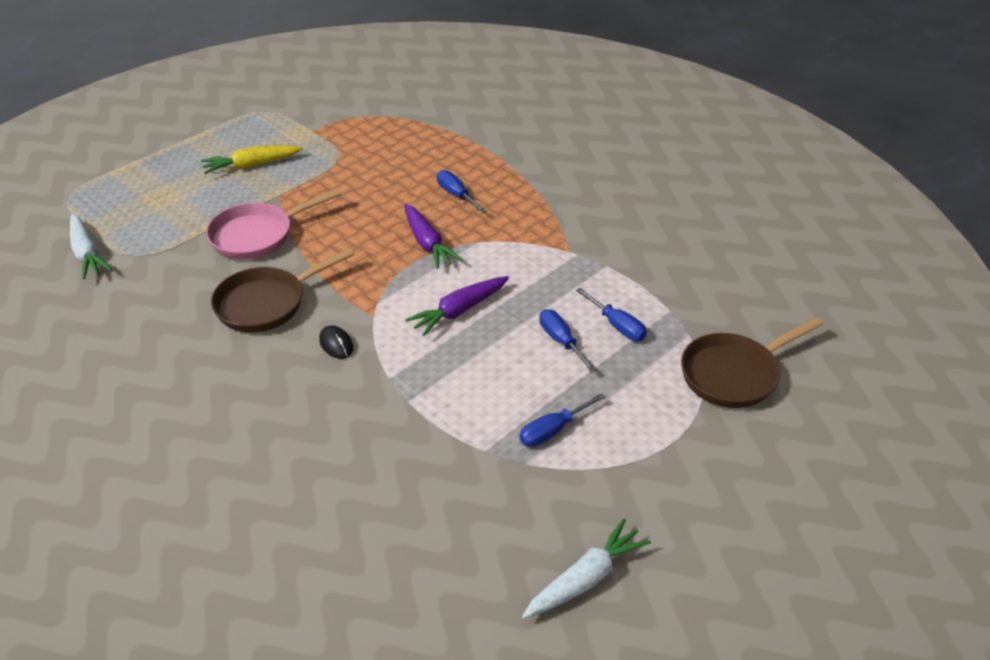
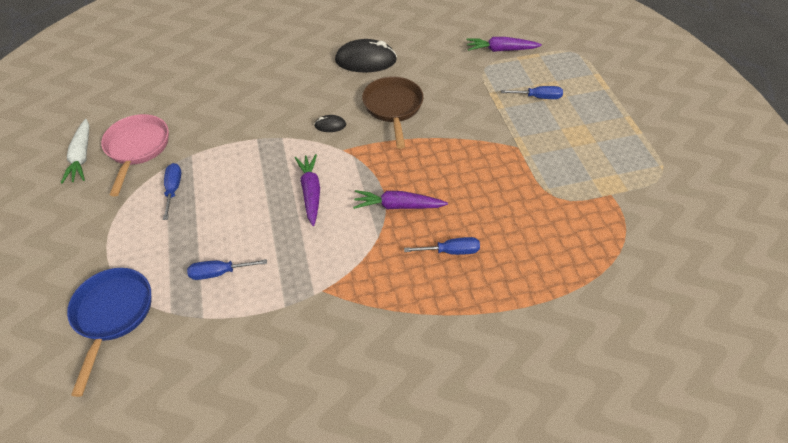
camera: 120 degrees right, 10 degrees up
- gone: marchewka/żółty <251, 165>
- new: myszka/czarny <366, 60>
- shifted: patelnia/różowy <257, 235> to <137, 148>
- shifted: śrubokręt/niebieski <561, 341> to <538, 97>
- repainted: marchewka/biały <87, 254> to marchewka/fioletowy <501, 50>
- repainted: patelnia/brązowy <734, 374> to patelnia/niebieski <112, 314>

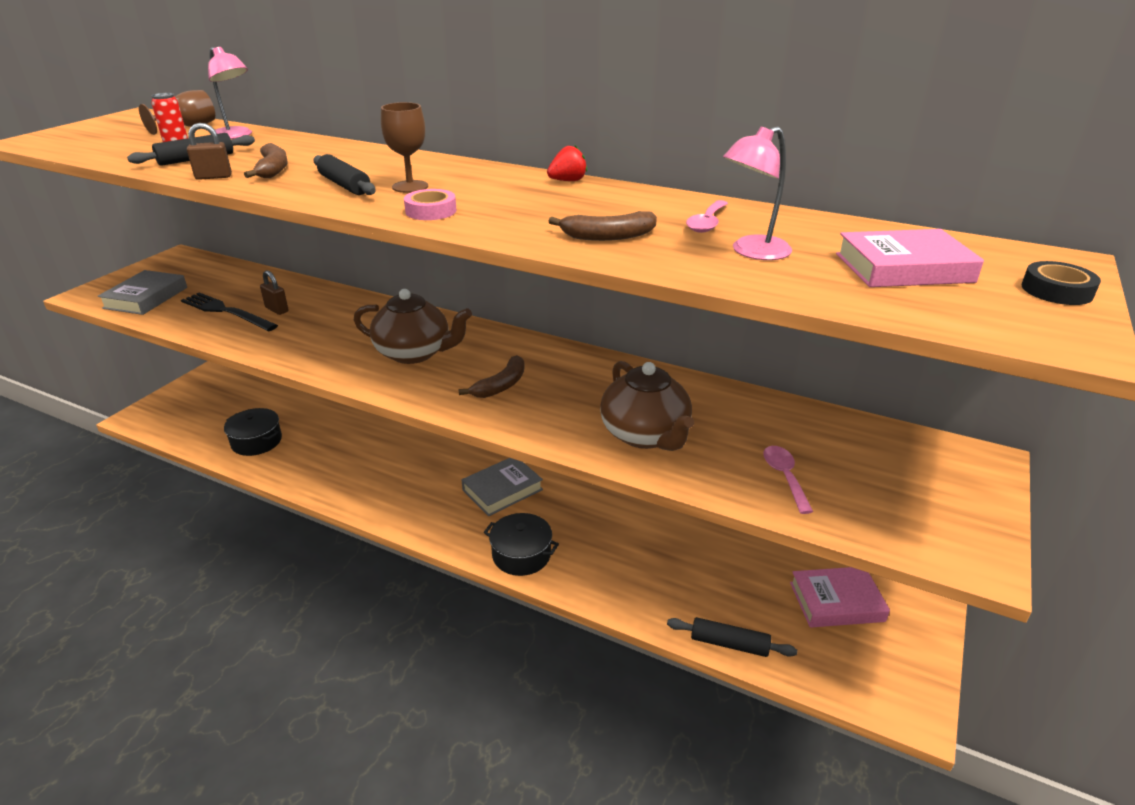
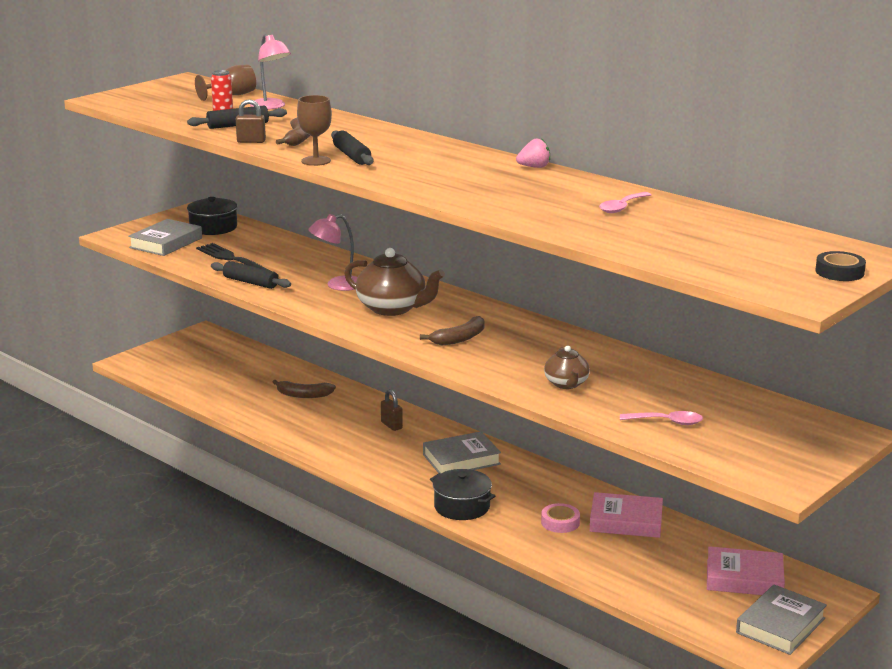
camera: 15 degrees right, 10 degrees down
- new: książka/szary <780, 625>
- shifted: garnek/czarny <256, 441> to <213, 227>
- shifted: kłódka/brązowy <277, 310> to <391, 425>
- shifted: kielich/brązowy <410, 187> to <316, 161>
- shifted: taśma klejąca/różowy <431, 211> to <560, 522>
- shifted: banan/brązowy <608, 236> to <303, 395>
- shifted: wałek do ciasta/czarny <729, 644> to <250, 282>
- shifted: lampka/różowy <752, 252> to <337, 285>
- shifted: książka/różowy <903, 268> to <626, 521>
- repainted: truskawka/czerwony <567, 181> to truskawka/różowy <534, 167>
- rotated: łyżka/różowy <784, 477> = <667, 422> 90 degrees clockwise
- scaled: imbryk/brązowy <645, 435> = <566, 384> x0.58

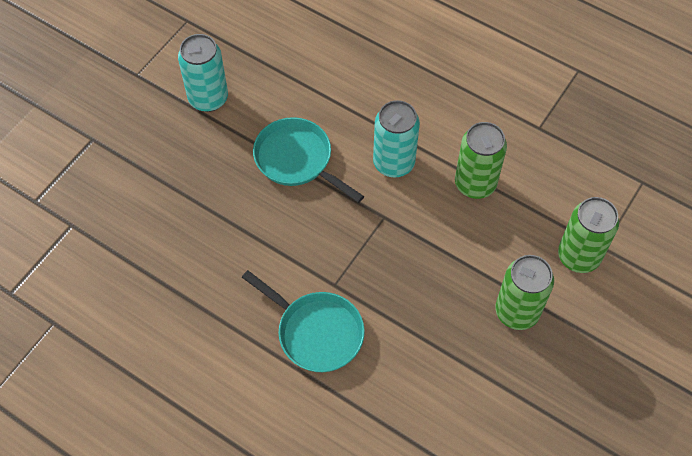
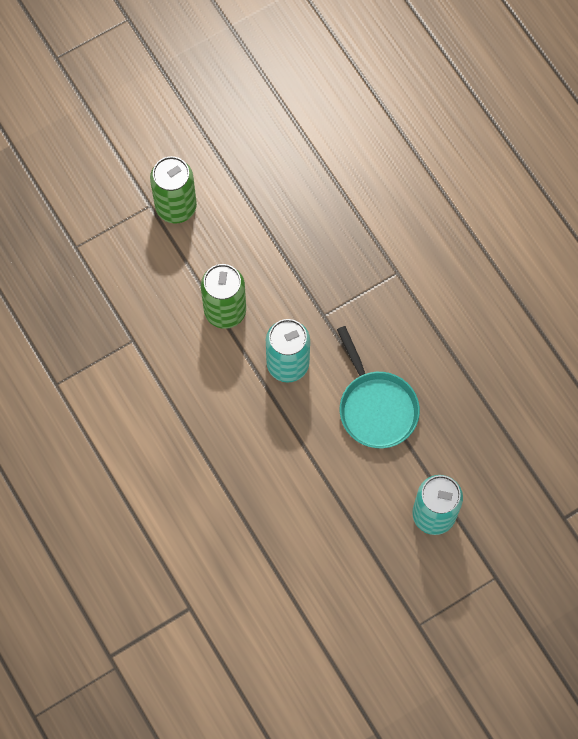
camera: 155 degrees left, 10 degrees up
- gone: patelnia/turkusowy <316, 332>
- gone: puszka/zielony <517, 312>

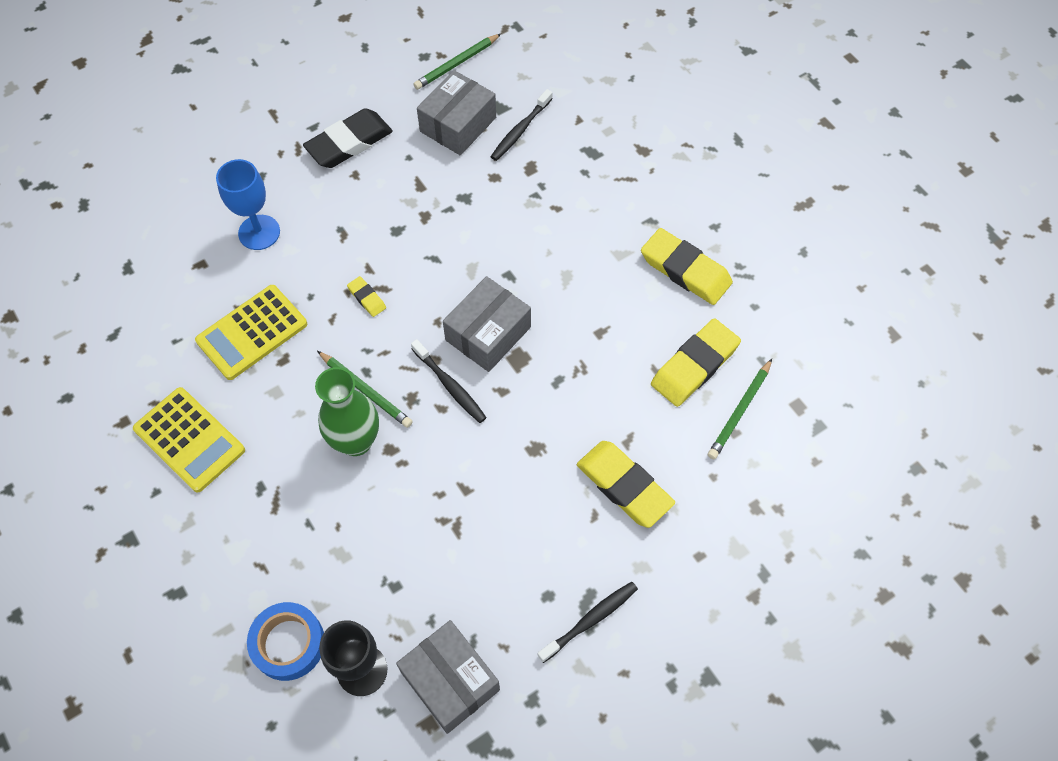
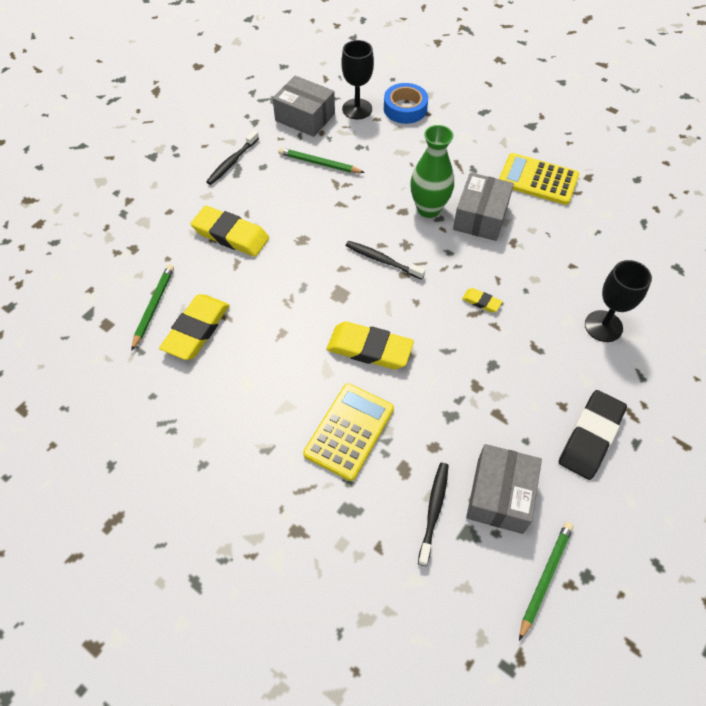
camera: 160 degrees right, 5 degrees down
- shifted: kalkulator/żółty <252, 333> to <349, 431>
- shifted: ołówek/zielony <366, 391> to <319, 163>
- shifted: pudełko/szary <488, 333> to <480, 217>
- shifted: gumka do mazania/żółty <685, 270> to <369, 349>
- repainted: kielich/niebieski <259, 232> to kielich/czarny <603, 326>

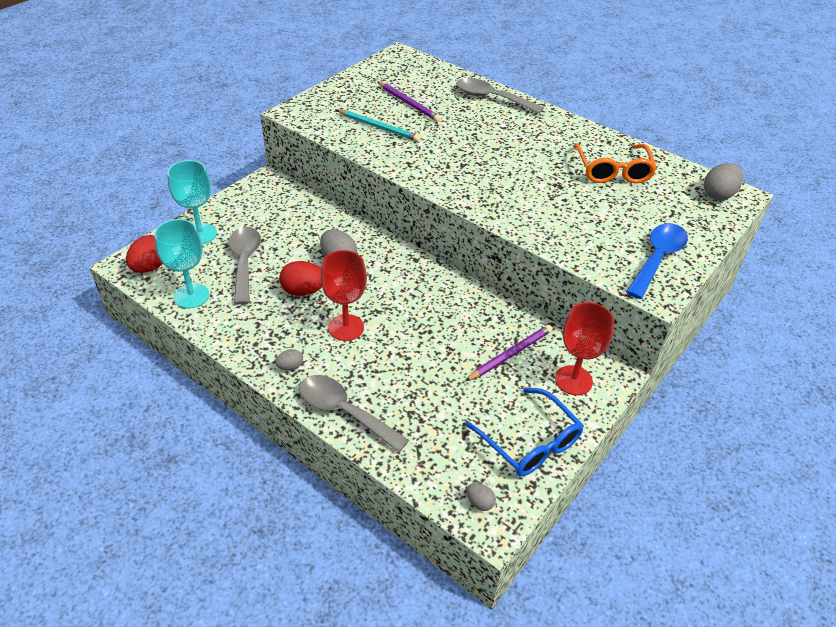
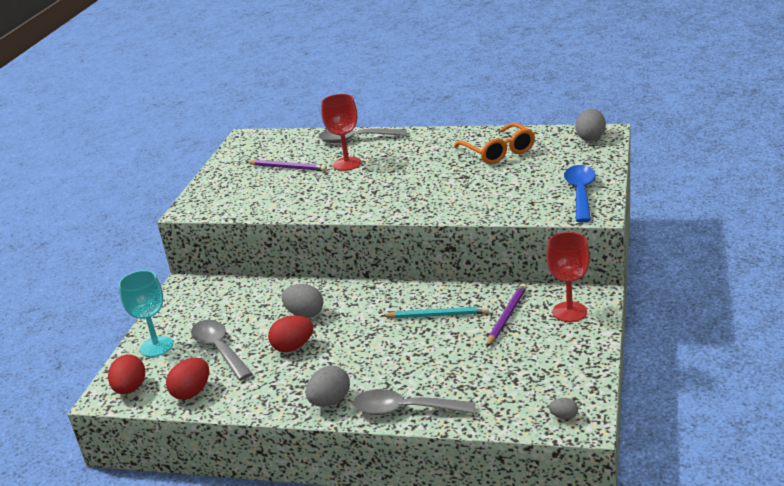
camera: 20 degrees left, 15 degrees down
- gone: okulary/niebieski <529, 441>
- shifted: kielich/czerwony <346, 327> to <347, 164>
- shifted: ołówek/turkusowy <379, 127> to <437, 315>
- swapped: kielich/turkusowy <191, 296> to jajko/czerwony <192, 392>
- scaled: jajko/szary <290, 366> = <330, 401> x1.85

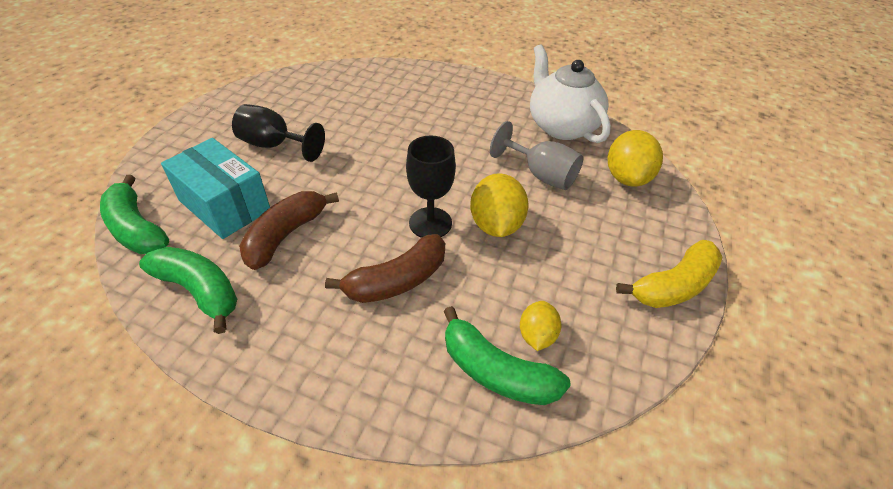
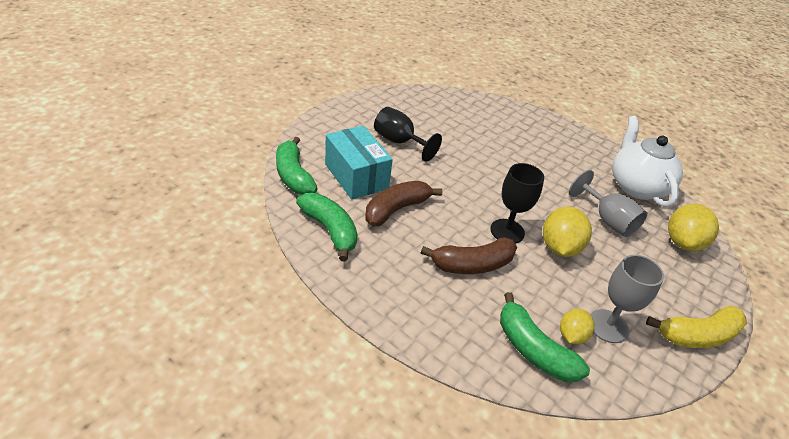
camera: 15 degrees right, 5 degrees down
- new: kielich/szary <608, 326>

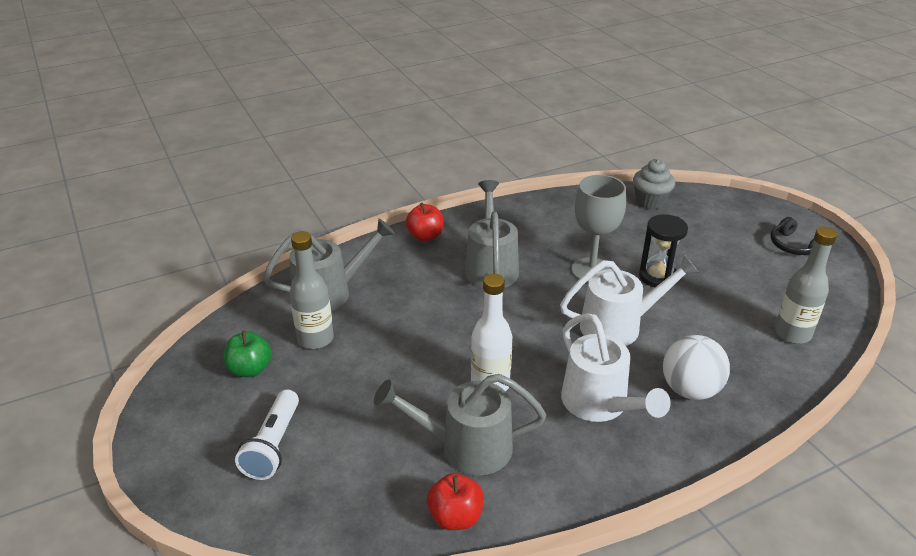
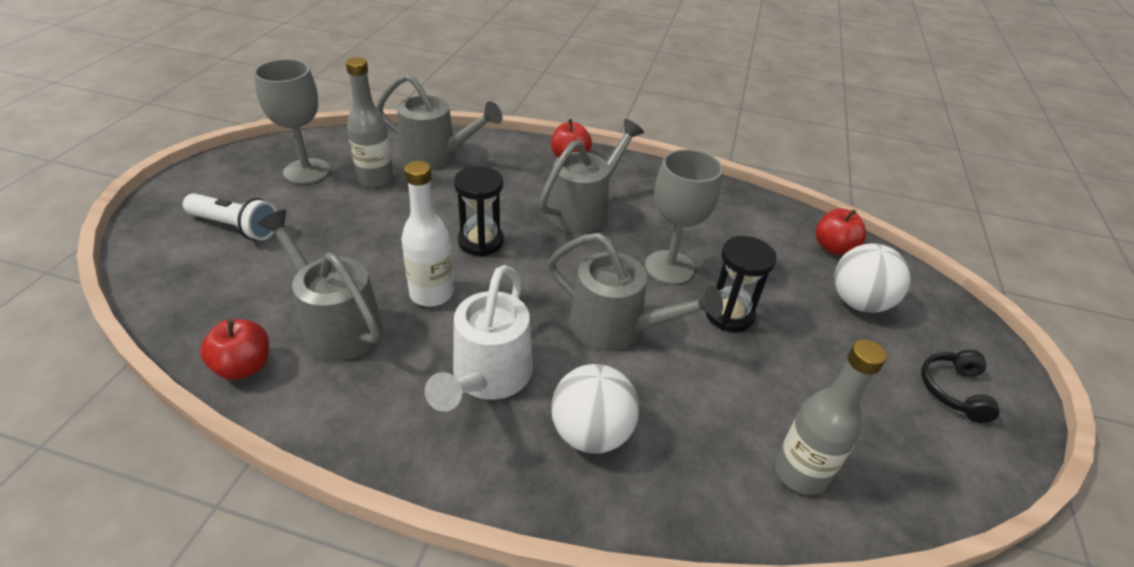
camera: 40 degrees right, 5 degrees up
- new: klepsydra/czarny <480, 242>
- new: piłka/biały <858, 302>
- swapped: jabłko/zielony <250, 369> to kielich/szary <307, 171>
- swapped: muffinka/szary <650, 202> to jabłko/czerwony <833, 247>
- repainted: konewka/biały <619, 326> to konewka/szary <617, 329>
- rotated: latarka/biały <273, 445> = <236, 227> 120 degrees counterclockwise

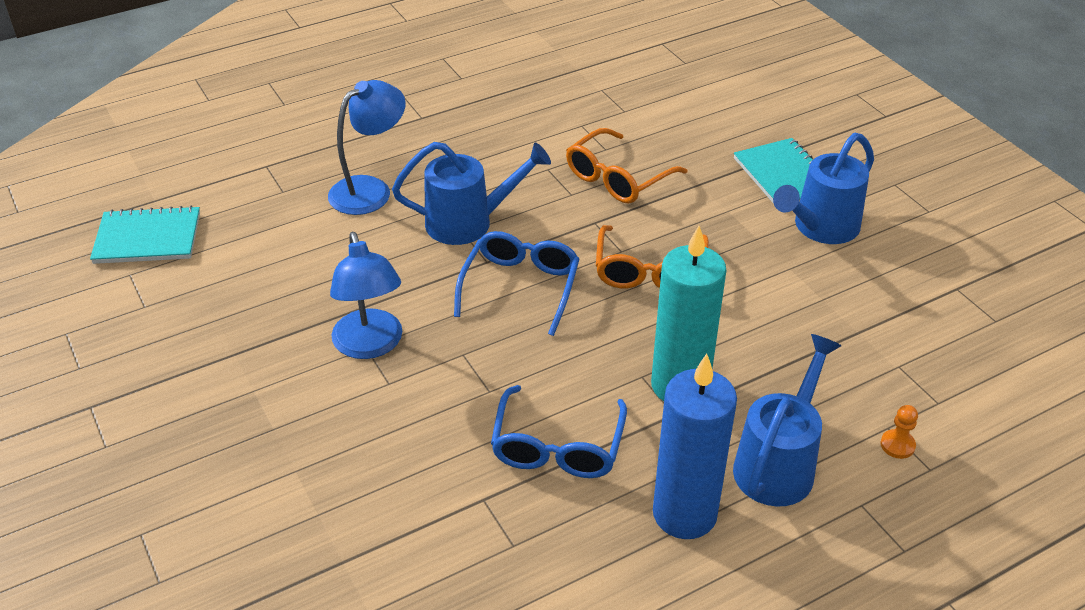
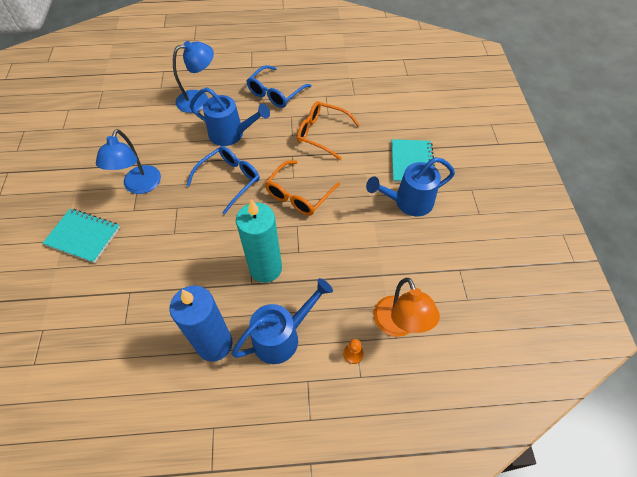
camera: 25 degrees right, 15 degrees up
- new: lampka/pomarańczowy <398, 325>
- shifted: zeszyt/turkusowy <148, 238> to <83, 236>
- shifted: okulary/niebieski <557, 447> to <275, 93>
- rotated: okulary/pomarańczowy <617, 178> = <322, 133> 45 degrees clockwise

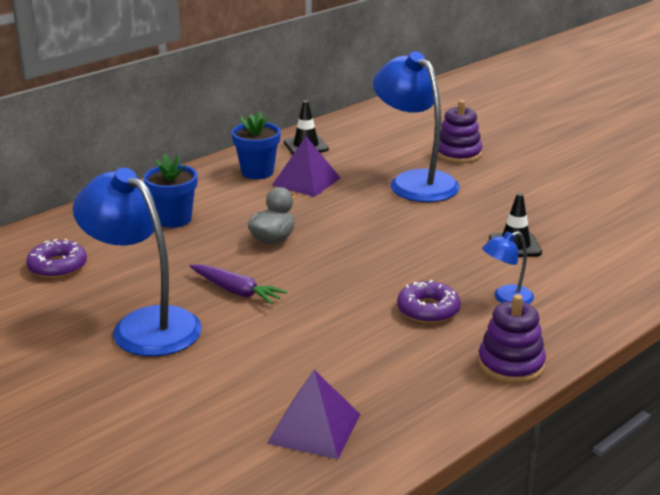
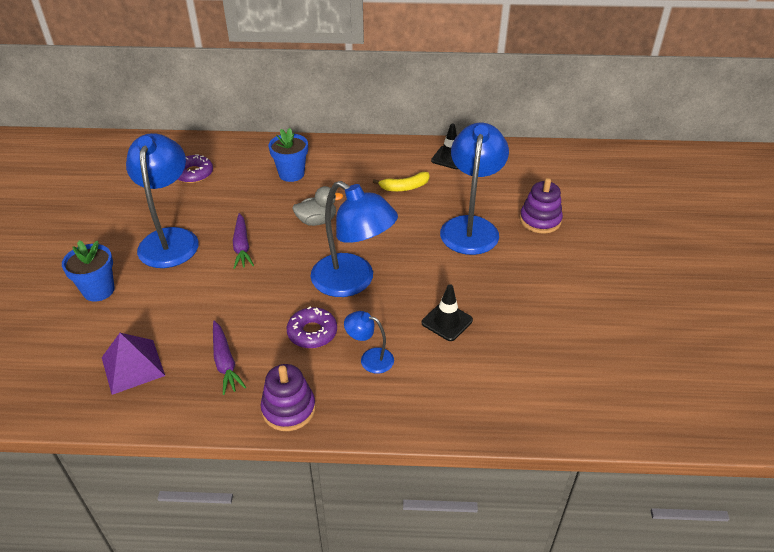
camera: 45 degrees right, 15 degrees up
- new: marchewka/fioletowy <225, 362>
- new: lampka/niebieski <353, 282>
- shifted: doniczka/niebieski <257, 172> to <99, 290>
- swapped: piramida/fioletowy <306, 181> to banan/żółty <404, 187>

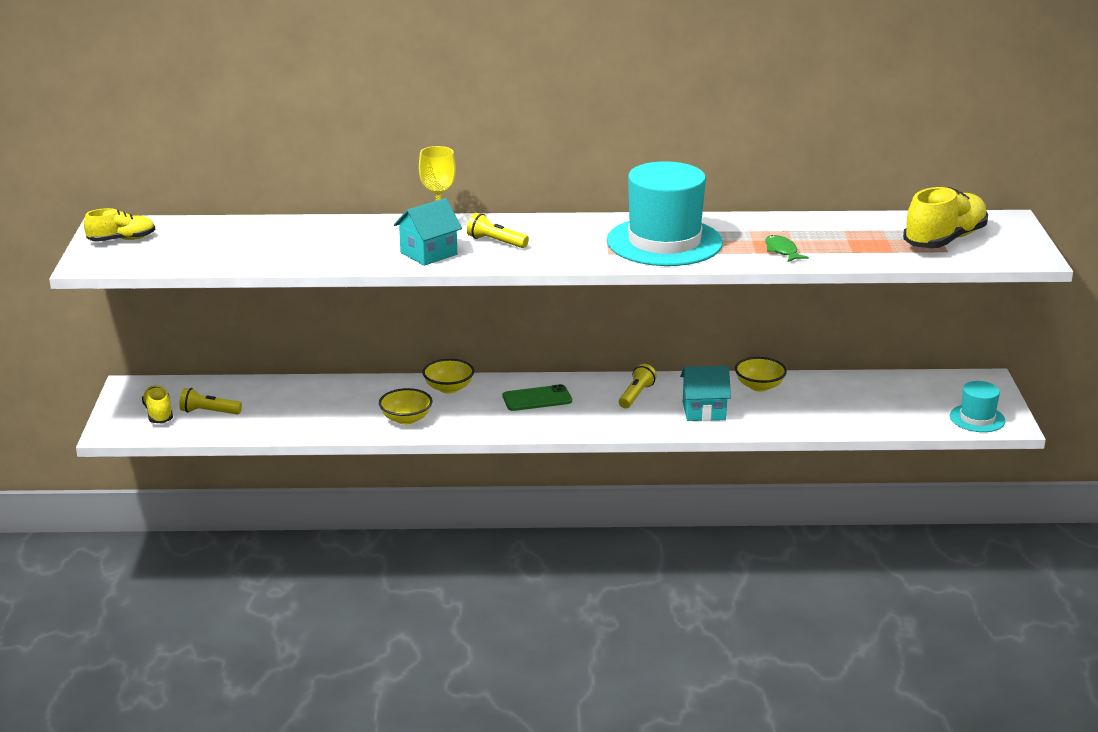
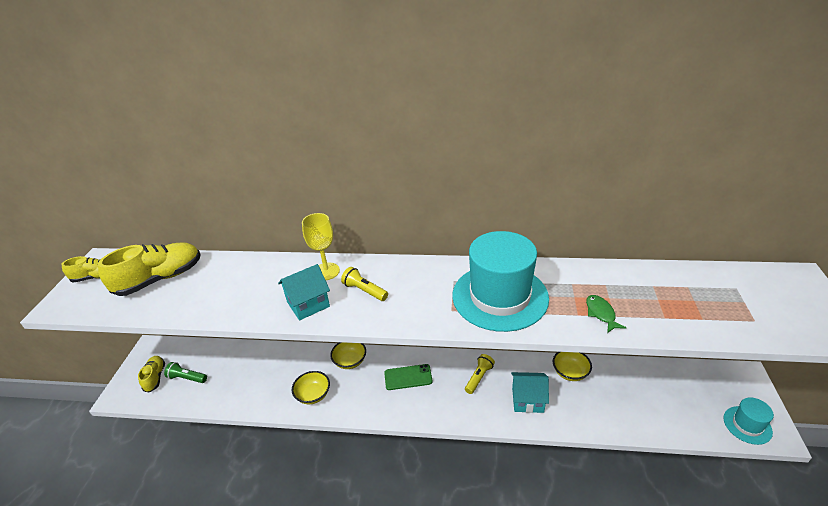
camera: 10 degrees right, 10 degrees up
- shifted: but/żółty <944, 240> to <160, 279>
- repainted: latarka/żółty <209, 412> to latarka/zielony <187, 378>

